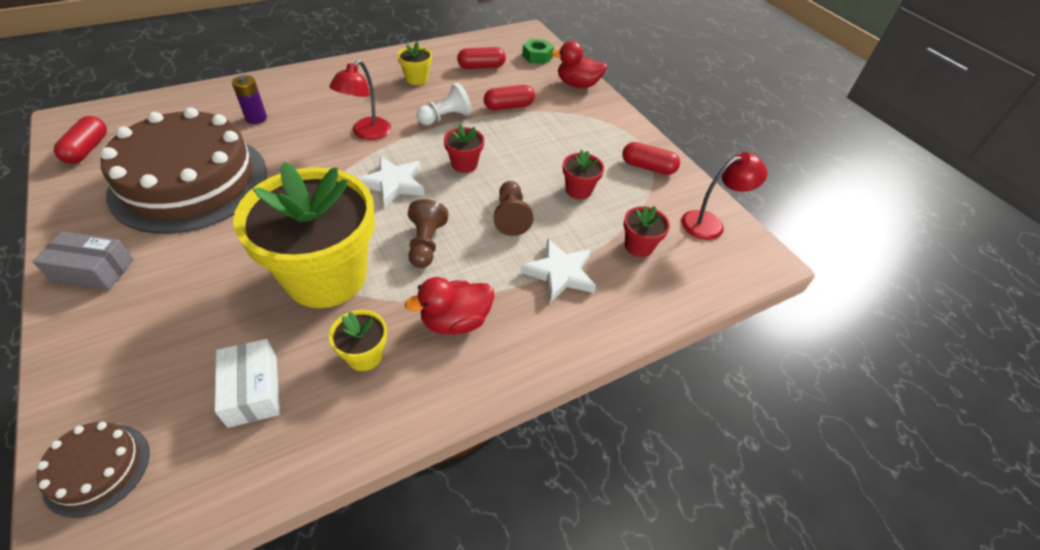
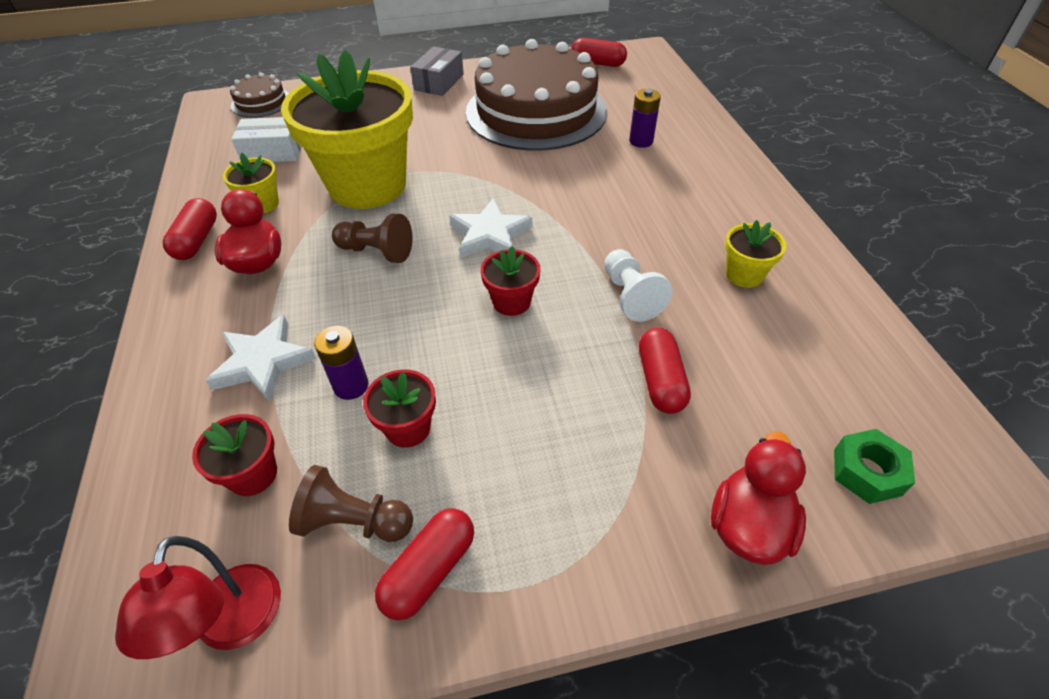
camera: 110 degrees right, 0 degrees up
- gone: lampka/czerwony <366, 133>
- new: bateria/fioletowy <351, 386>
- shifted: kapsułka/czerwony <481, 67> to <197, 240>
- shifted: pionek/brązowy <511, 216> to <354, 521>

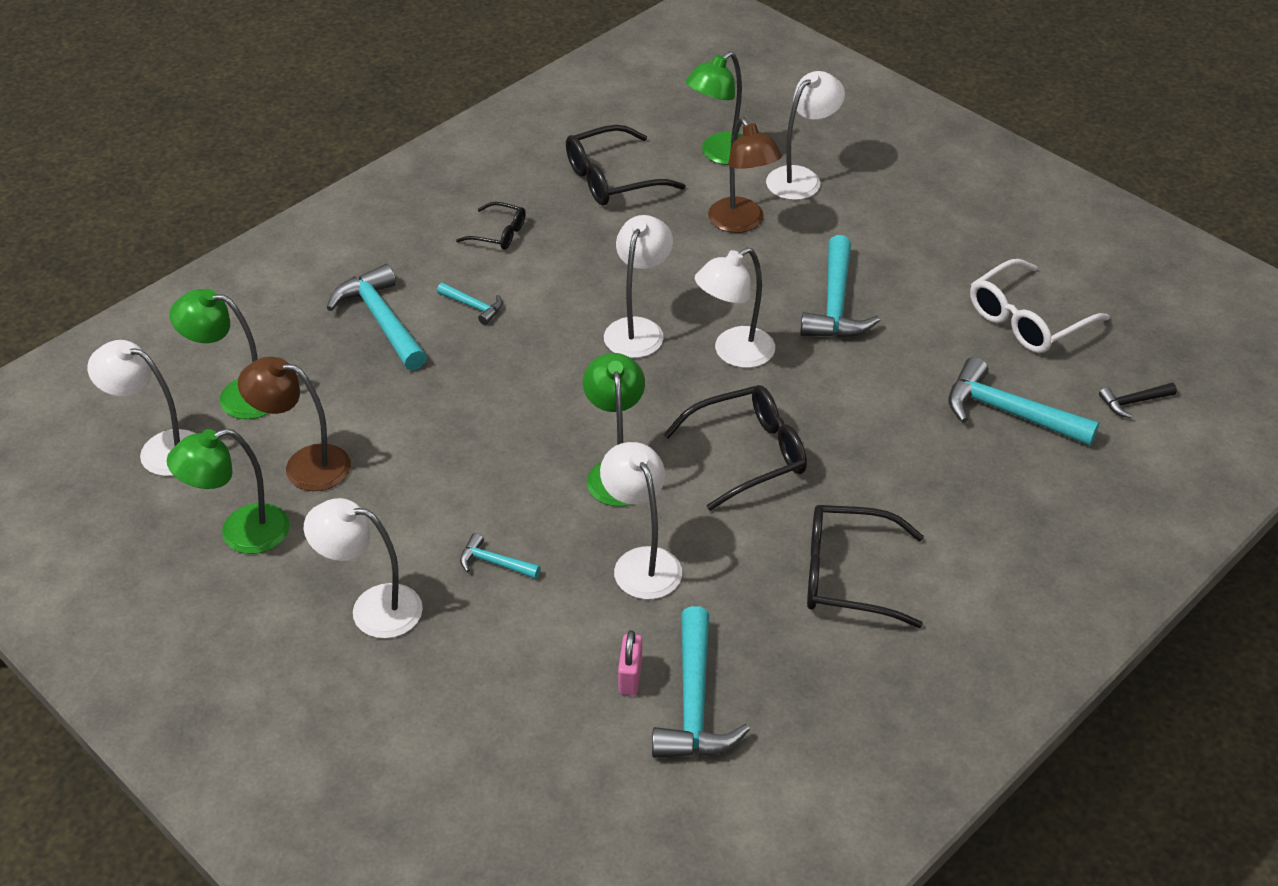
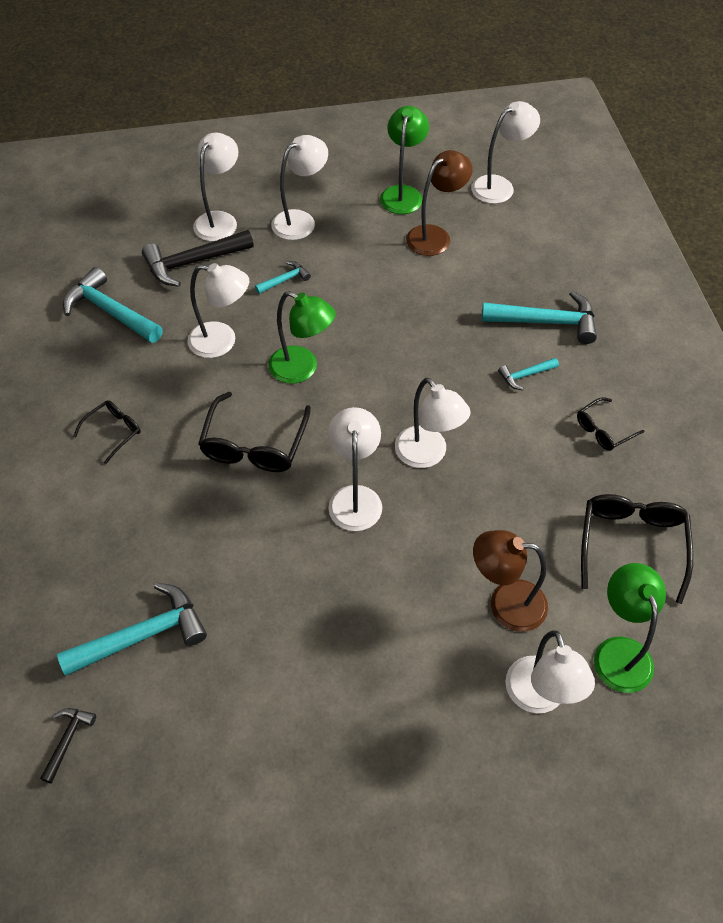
camera: 125 degrees right, 10 degrees up
- gone: lampka/zielony <237, 396>
- gone: kłódka/różowy <630, 676>
- gone: młotek/turkusowy <836, 304>
- gone: okulary/biały <1027, 320>
- new: młotek/czarny <192, 263>
- new: lampka/biały <220, 220>
- scaled: okulary/czarny <847, 576> = <113, 432> x0.57

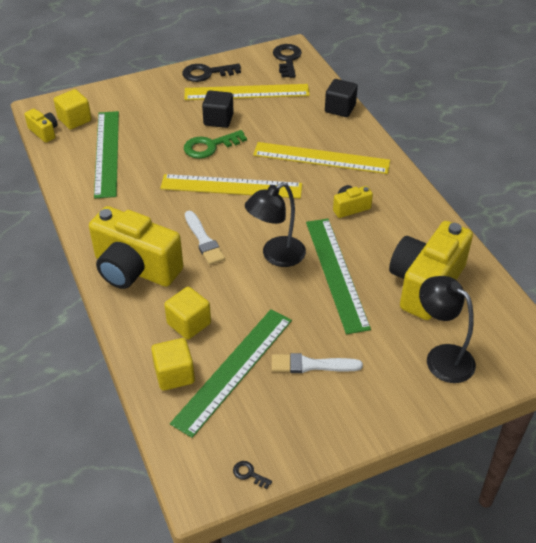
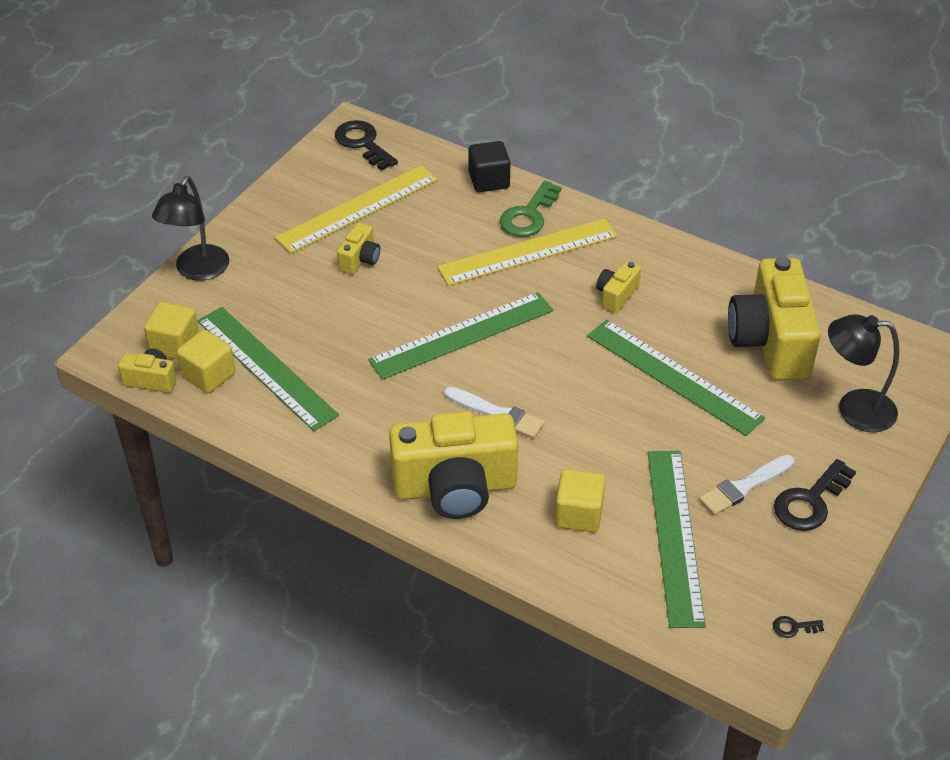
camera: 35 degrees left, 0 degrees up
- shifted: sześcian/żółty <174, 374> to <208, 375>
- shifted: klucz/czarny <207, 73> to <810, 501>
- shifted: klucz/zielony <210, 146> to <529, 215>
- shifted: lampka/czarny <276, 256> to <197, 271>
- swapped: sześcian/czarny <218, 120> to aparat fotograficzny/żółty <360, 260>
- repainted: linijka/żółty <231, 186> to linijka/zielony <462, 335>

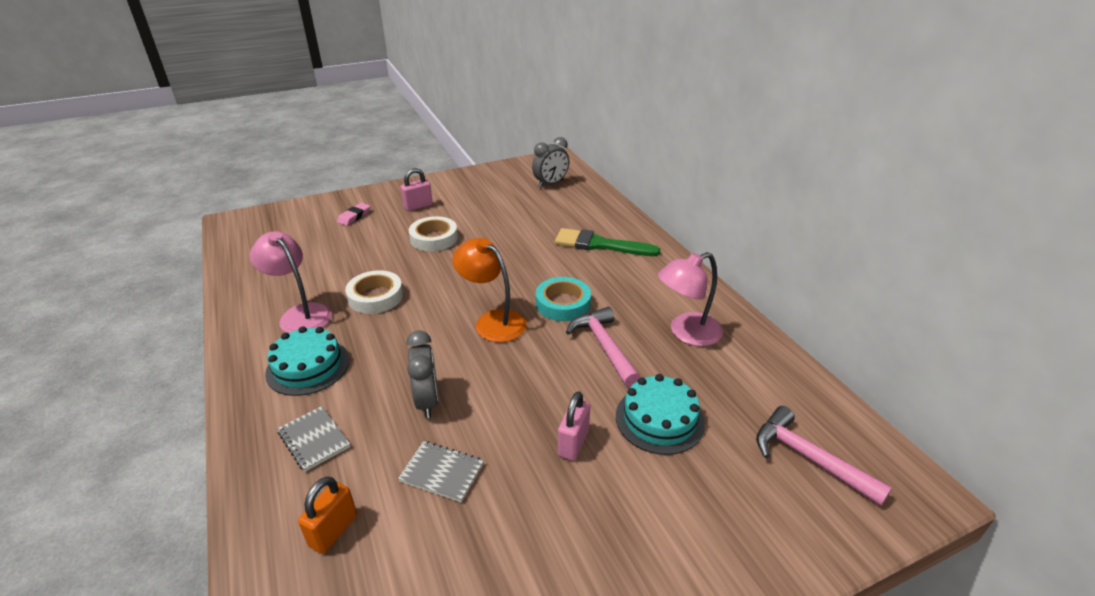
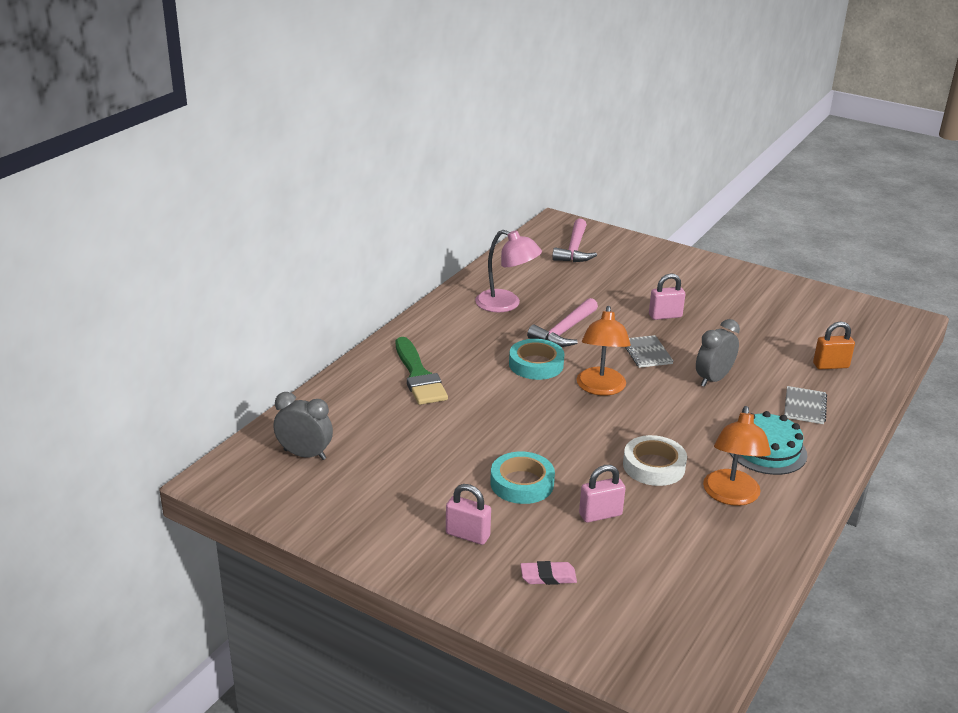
camera: 125 degrees left, 5 degrees down
- gone: tort/turkusowy <659, 419>
- new: kłódka/różowy <600, 514>
- shifted: zeszyt/szary <442, 472> to <646, 353>
- repainted: lampka/różowy <300, 314> to lampka/pomarańczowy <731, 496>
- repainted: taśma klejąca/biały <434, 238> to taśma klejąca/turkusowy <522, 483>

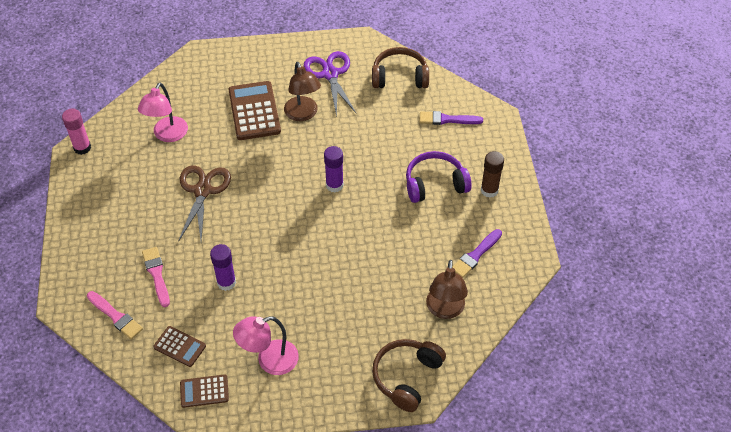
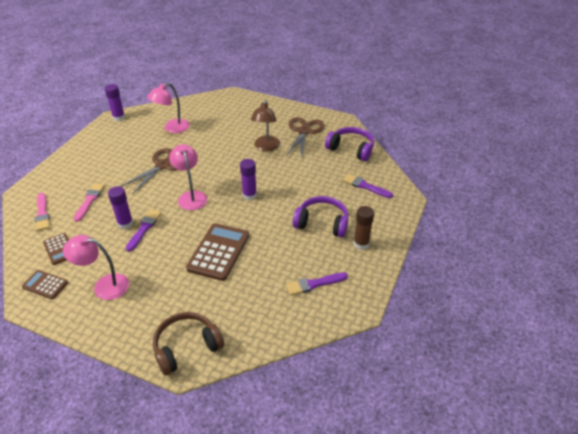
camera: 30 degrees right, 10 degrees down
- gone: lampka/brązowy <445, 310>
- new: pędzel/fioletowy <144, 228>
- new: lampka/różowy <191, 196>
- shifted: kalkulator/brązowy <254, 111> to <218, 252>
- repainted: klej w sztyfcie/różowy <82, 148> to klej w sztyfcie/fioletowy <119, 117>
- repainted: nożyczki/fioletowy <330, 74> to nożyczki/brązowy <304, 131>
- repainted: słuchawki/brązowy <399, 77> to słuchawki/fioletowy <351, 149>

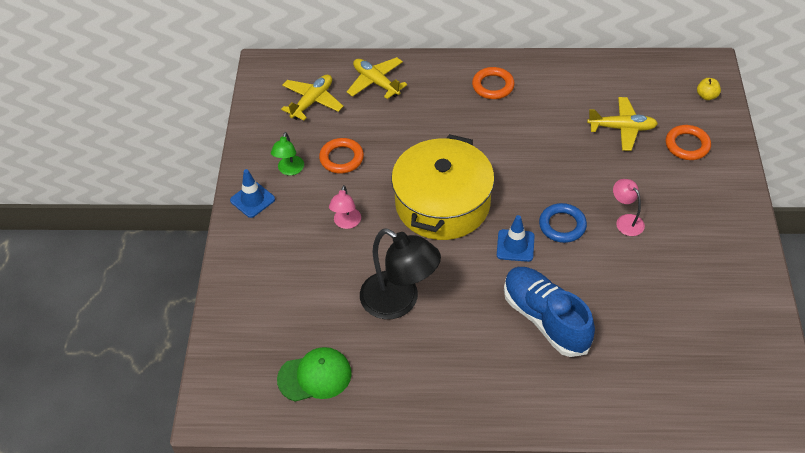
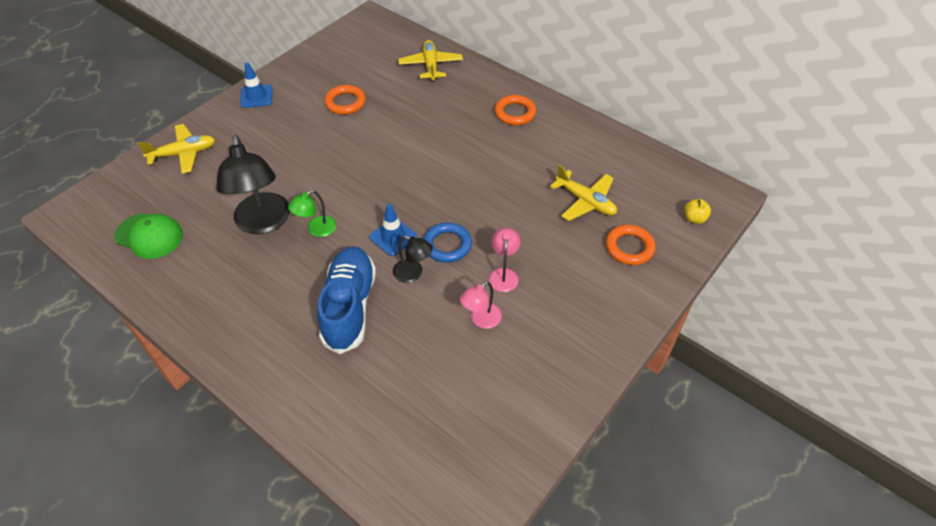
camera: 35 degrees right, 0 degrees up
- gone: garnek/żółty <442, 204>
- new: lampka/czarny <413, 274>
- shifted: lampka/zielony <289, 170> to <316, 230>
- shifted: samolot/żółty <312, 101> to <183, 154>
- shifted: lampka/różowy <346, 223> to <481, 320>

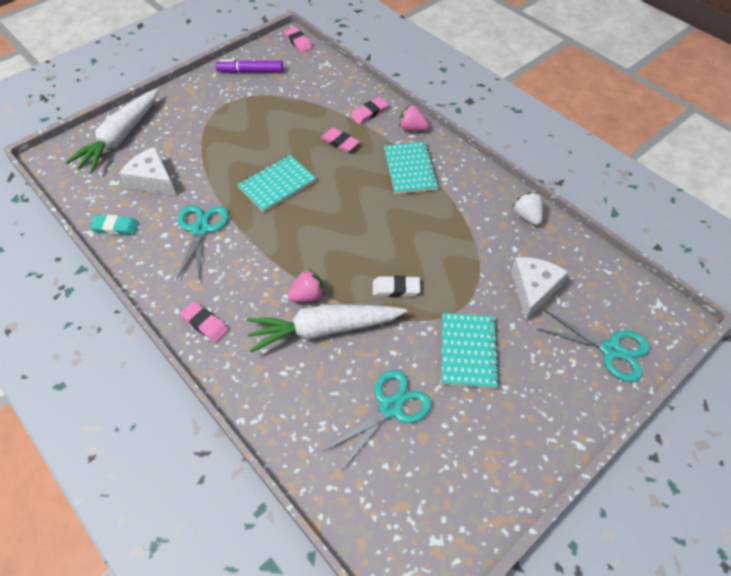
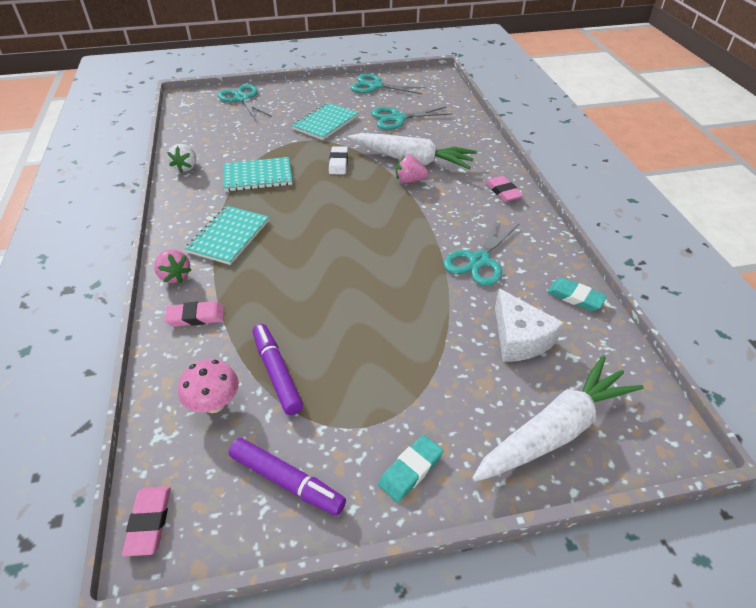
camera: 150 degrees left, 10 degrees down
- gone: gumka do mazania/różowy <340, 142>
- gone: ser/biały <533, 289>
- new: grzyb/różowy <214, 404>
- new: flamaster/fioletowy <277, 373>
- new: nożyczki/turkusowy <375, 86>
- new: gumka do mazania/turkusowy <410, 470>
- shifted: zeszyt/turkusowy <277, 184> to <257, 176>
- rotated: gumka do mazania/biały <396, 288> = <338, 163> 60 degrees clockwise

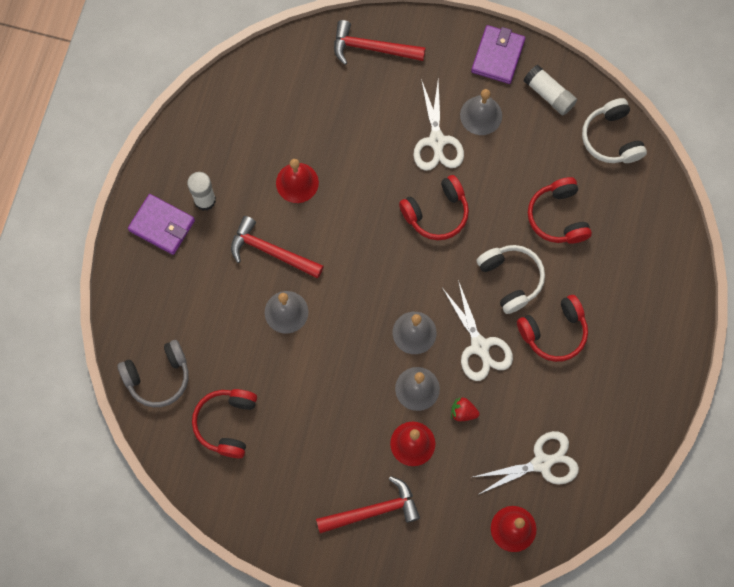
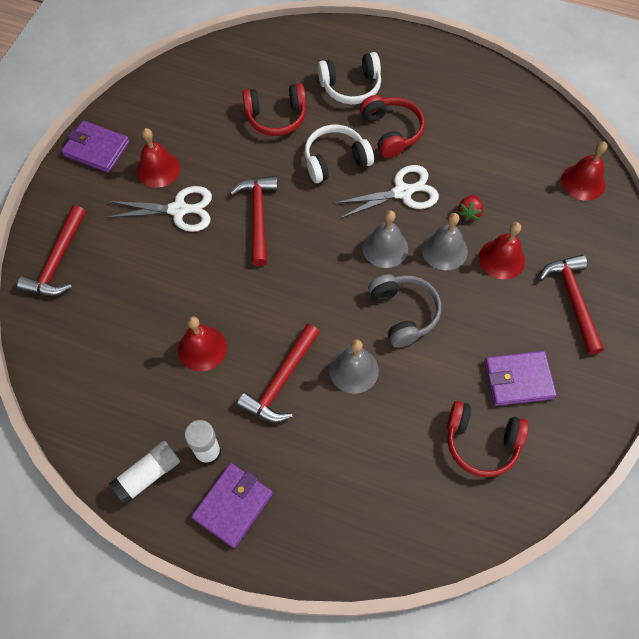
camera: 85 degrees left, 10 degrees down
- gone: nożyczki/biały <542, 463>
- new: portfel/fioletowy <518, 380>
- shifted: słuchawki/szary <158, 377> to <403, 313>
- shifted: klej w sztyfcie/biały <549, 94> to <148, 475>
- shifted: słuchawki/biały <611, 138> to <351, 86>
- swapped: słuchawki/czerwony <436, 213> to młotek/czerwony <258, 217>
- repainted: dzwonek/szary <481, 115> to dzwonek/czerwony <158, 169>

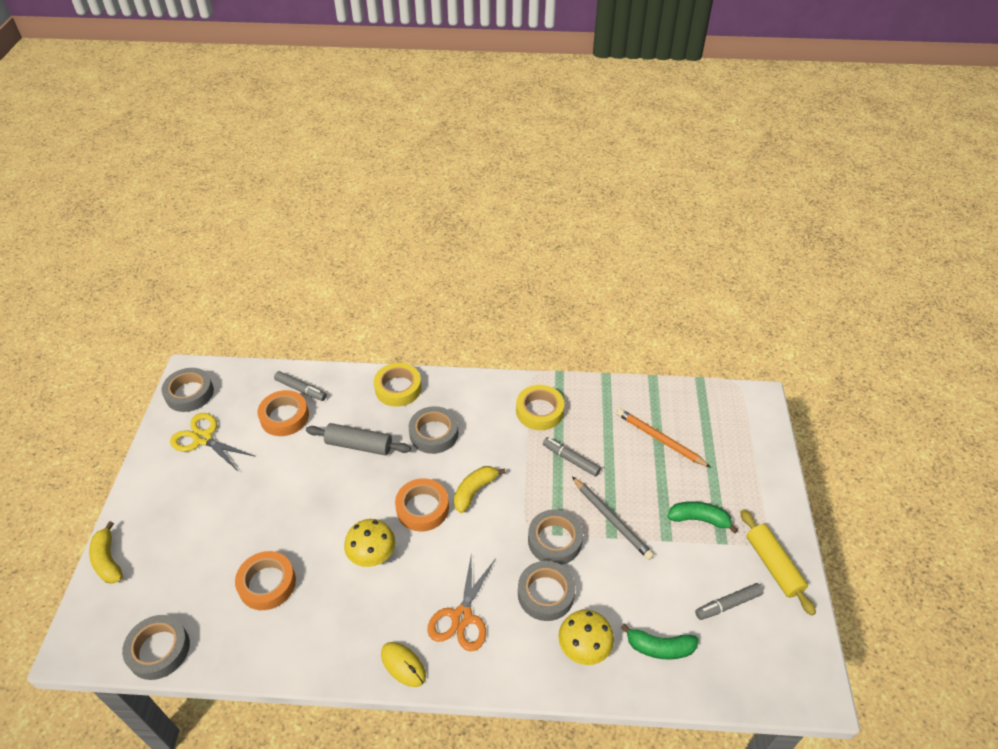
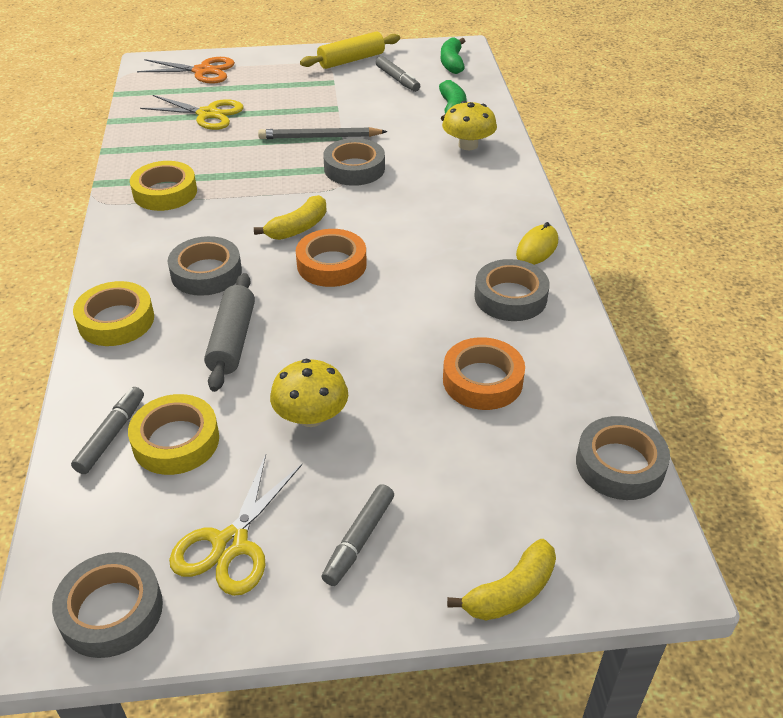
camera: 100 degrees left, 5 degrees down
- shifted: grzyb/żółty <372, 554> to <311, 416>
- shifted: nożyczki/pomarańczowy <462, 617> to <202, 71>
- shifted: taśma klejąca/szary <545, 594> to <510, 297>
- shifted: flamaster/szary <571, 459> to <359, 540>
- shifted: banan/zielony <699, 519> to <452, 63>
- swapped: ołówek/pomarańczowy <660, 439> to nożyczki/żółty <207, 114>
- repainted: taśma klejąca/pomarańczowy <284, 417> to taśma klejąca/żółty <176, 441>
- rotated: banan/żółty <474, 491> = <298, 228> 75 degrees counterclockwise
- rotated: ołówek/szary <612, 519> = <320, 137> 135 degrees counterclockwise

